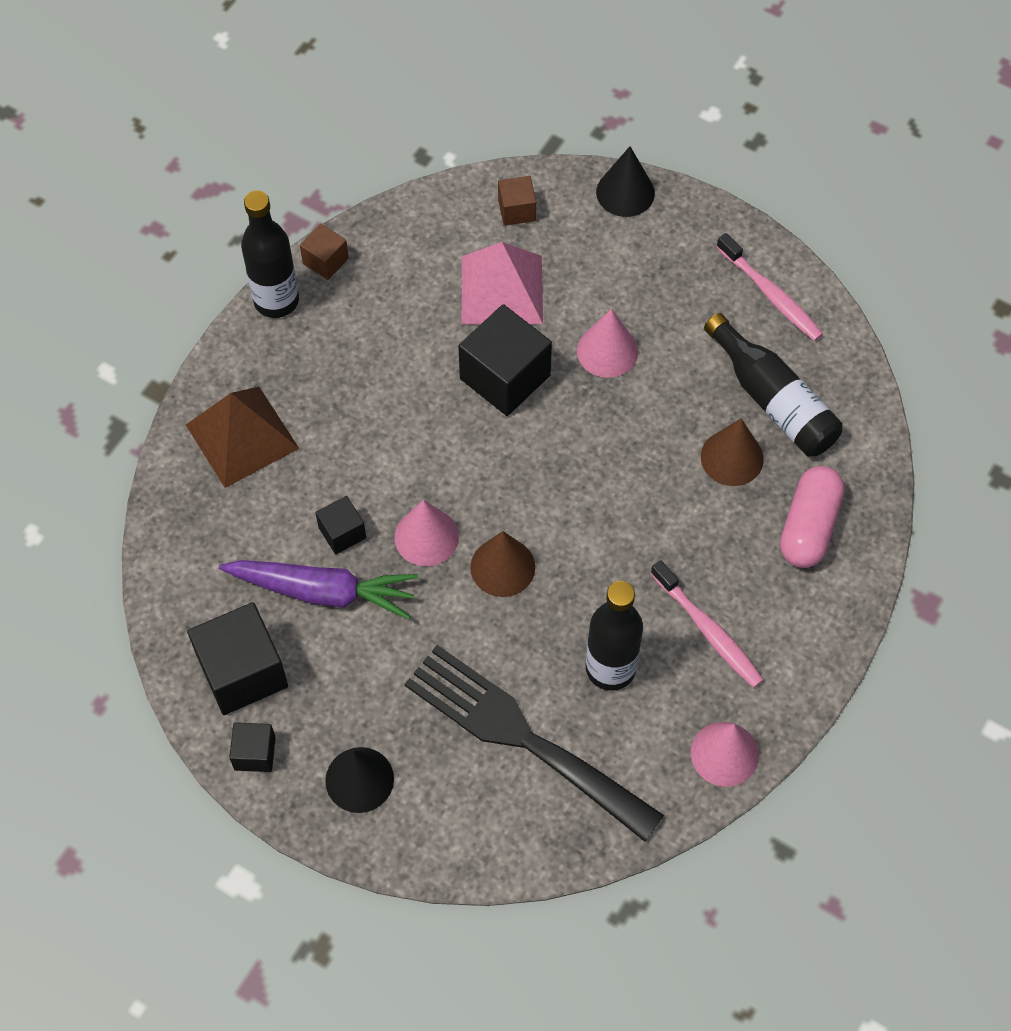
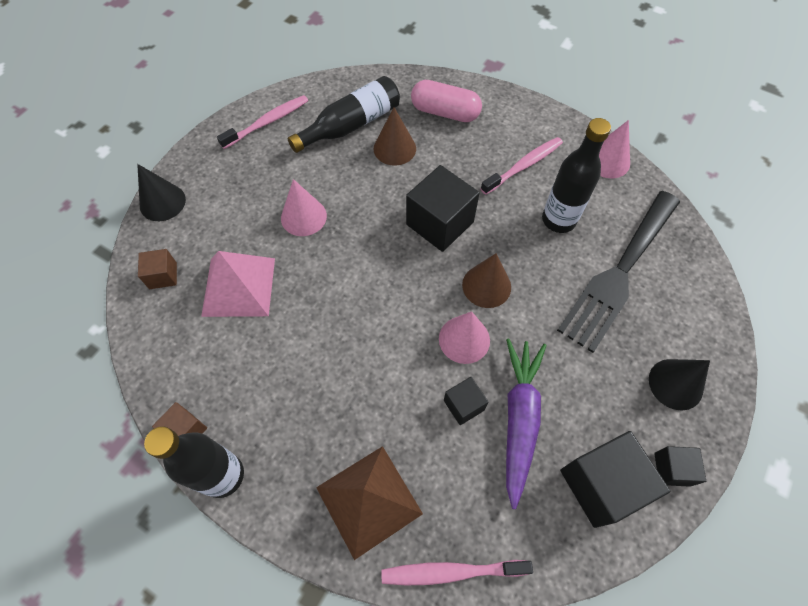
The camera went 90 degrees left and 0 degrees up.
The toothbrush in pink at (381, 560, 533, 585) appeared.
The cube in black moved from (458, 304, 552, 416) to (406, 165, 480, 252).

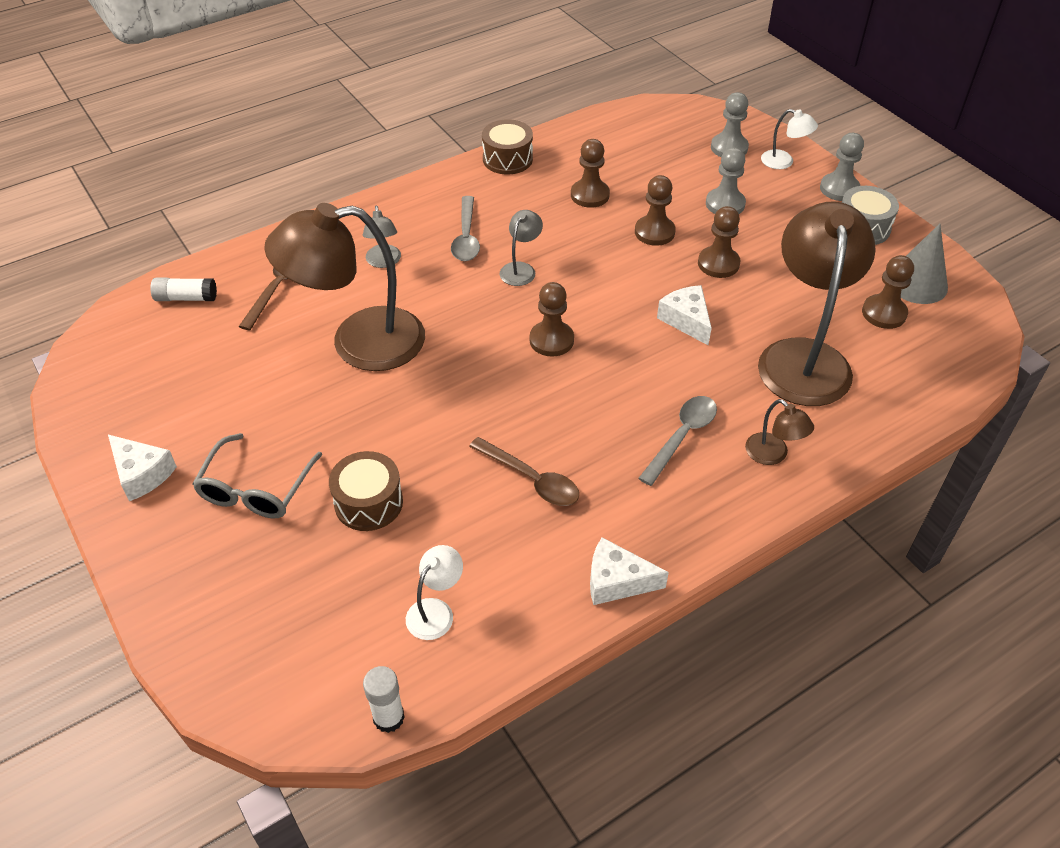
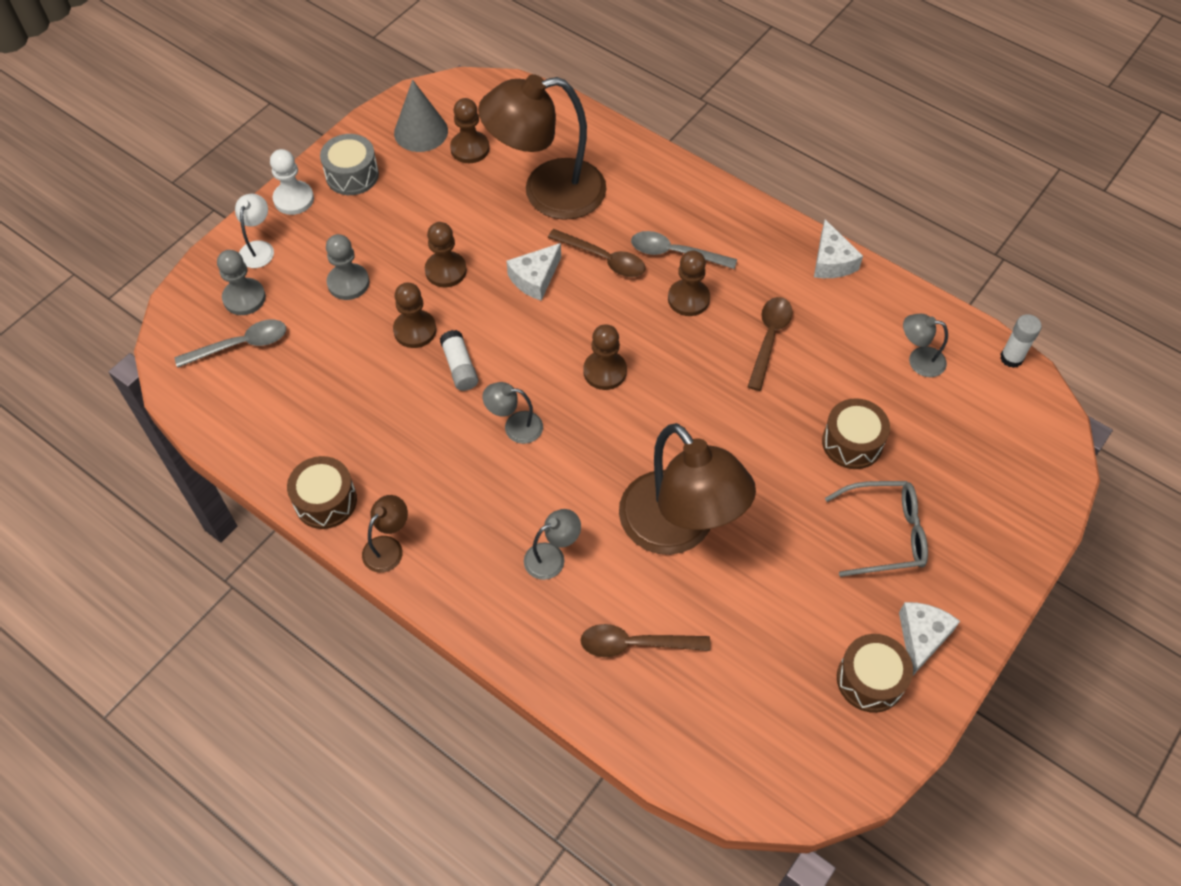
The camera went 110 degrees left and 10 degrees up.
The spoon in grey moved from (451, 196, 480, 261) to (174, 319, 286, 368).
The pawn in grey at (820, 133, 864, 201) became the pawn in white at (270, 149, 314, 215).
The lamp in brown moved from (745, 399, 814, 465) to (362, 495, 408, 573).
The glue stick in white moved from (150, 278, 217, 301) to (440, 330, 478, 391).
The spoon in brown at (548, 229, 645, 277) appeared.
The pawn in brown moved from (571, 139, 610, 208) to (668, 251, 710, 316).
The drum in brown at (837, 634, 913, 713) appeared.
The lamp in white at (406, 545, 463, 640) became the lamp in grey at (903, 314, 948, 377).

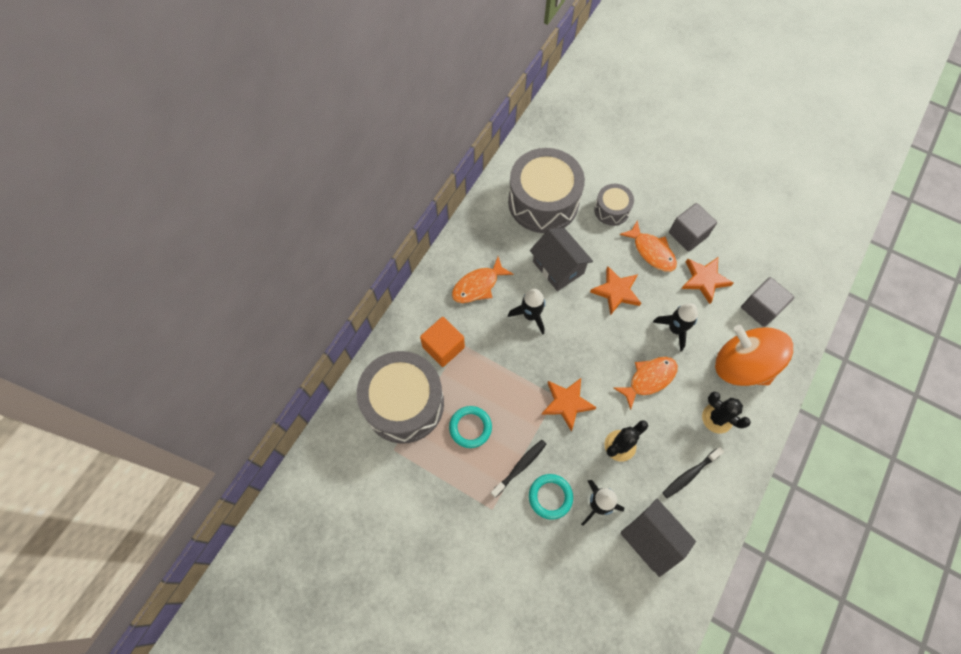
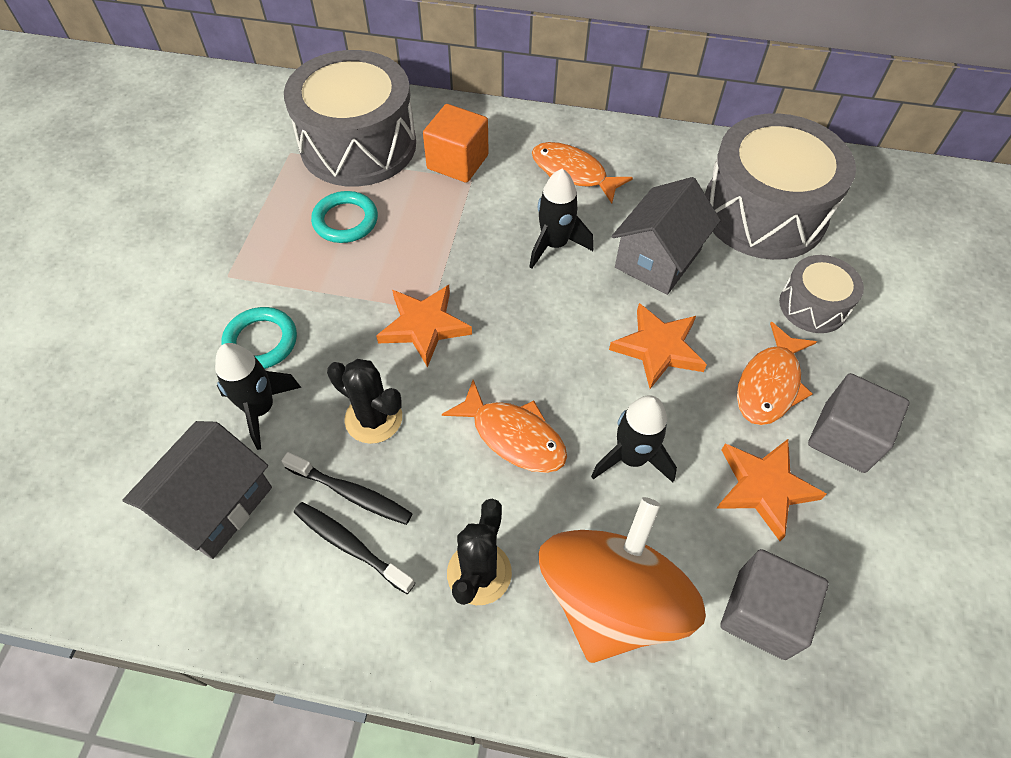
The camera went 70 degrees right and 10 degrees down.
The toothbrush in black moved from (491, 440, 547, 498) to (282, 452, 413, 525).

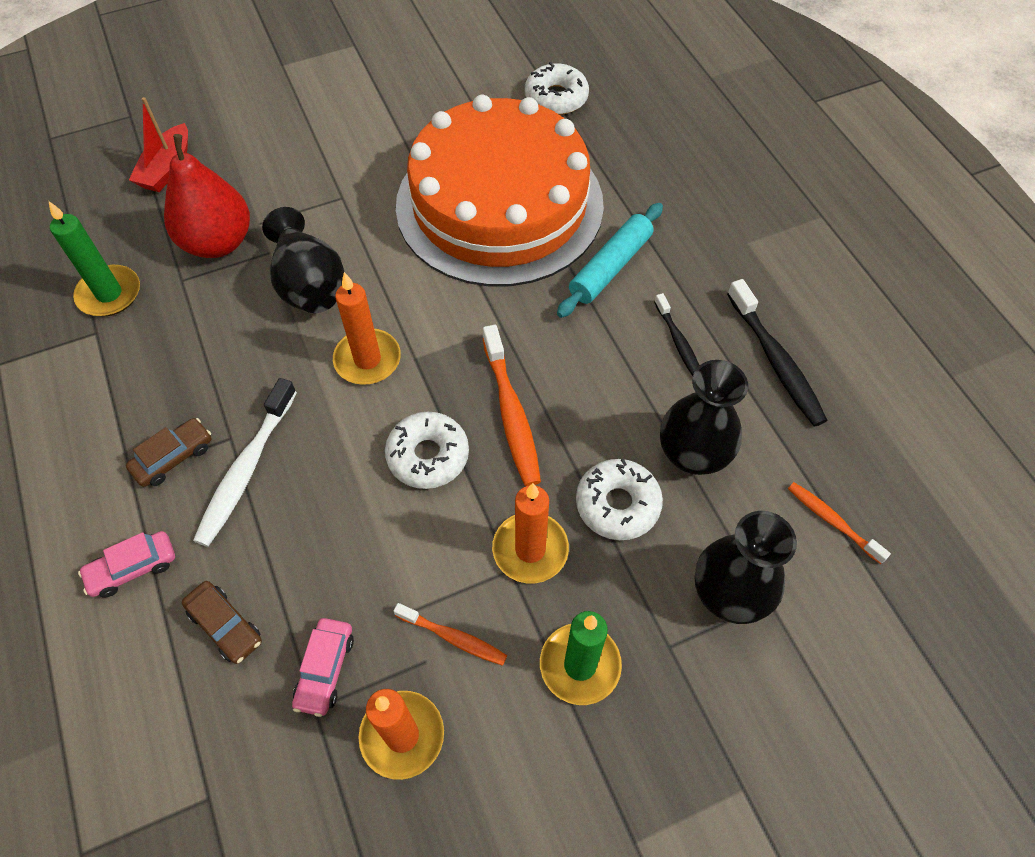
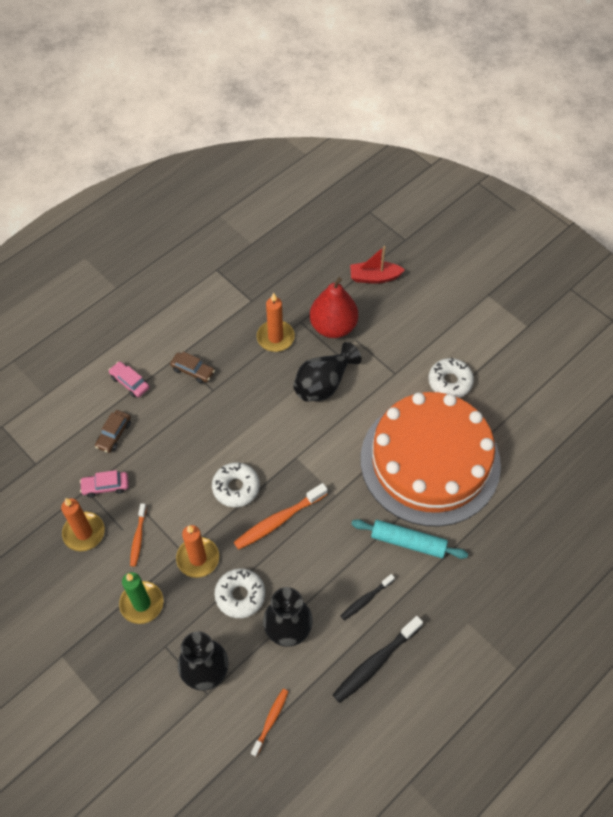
The camera went 70 degrees right and 0 degrees up.
The candle in orange moved from (333, 272, 401, 385) to (257, 292, 295, 352).
The donut in white moved from (525, 62, 589, 115) to (428, 358, 474, 398).
The candle in green at (49, 201, 140, 317) disappeared.
The toothbrush in white at (193, 378, 297, 547) disappeared.

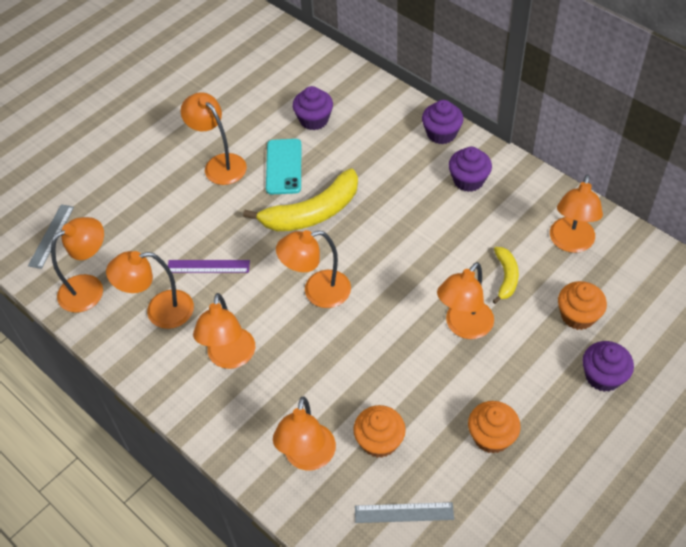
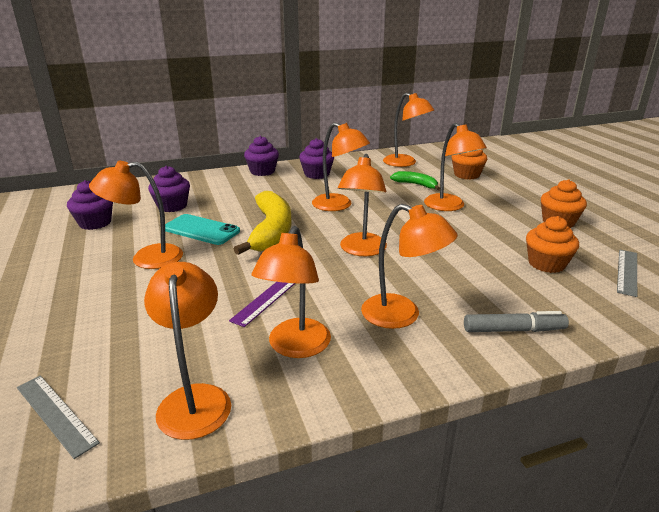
The camera went 65 degrees left and 25 degrees down.
The cupcake in purple moved from (582, 341, 634, 392) to (67, 180, 113, 230).
The lamp in orange moved from (273, 397, 336, 470) to (312, 122, 370, 211).
The banana in yellow at (493, 247, 519, 304) became the banana in green at (390, 171, 440, 190).
The marker in grey at (464, 311, 569, 332) appeared.

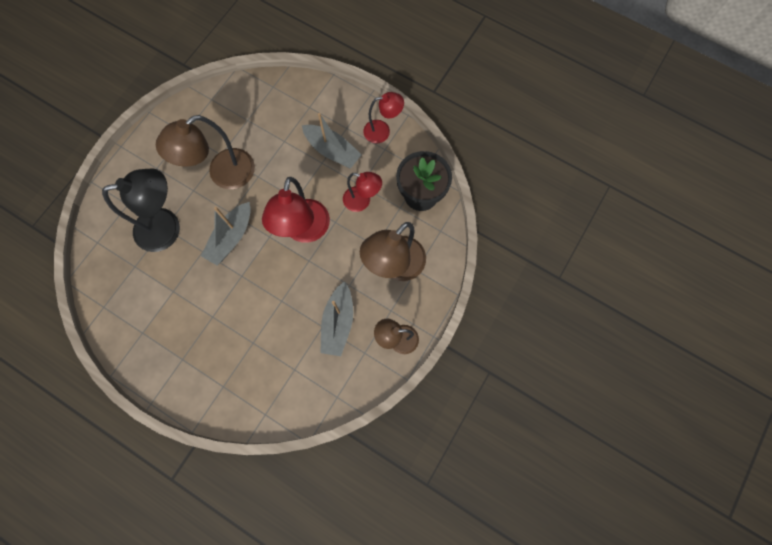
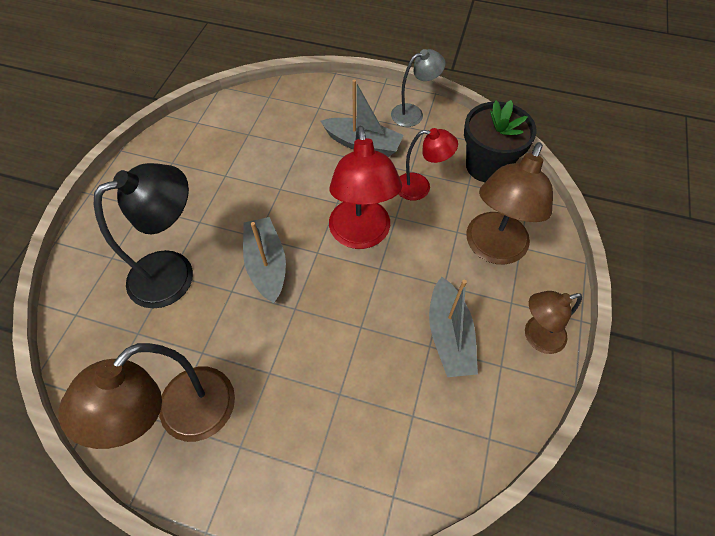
The camera went 15 degrees left and 15 degrees down.
The lamp in brown moved from (156, 115, 255, 189) to (58, 343, 235, 449).
The boat in grey at (201, 202, 251, 265) turned 150 degrees clockwise.
The lamp in red at (363, 92, 404, 143) became the lamp in grey at (391, 49, 446, 127).

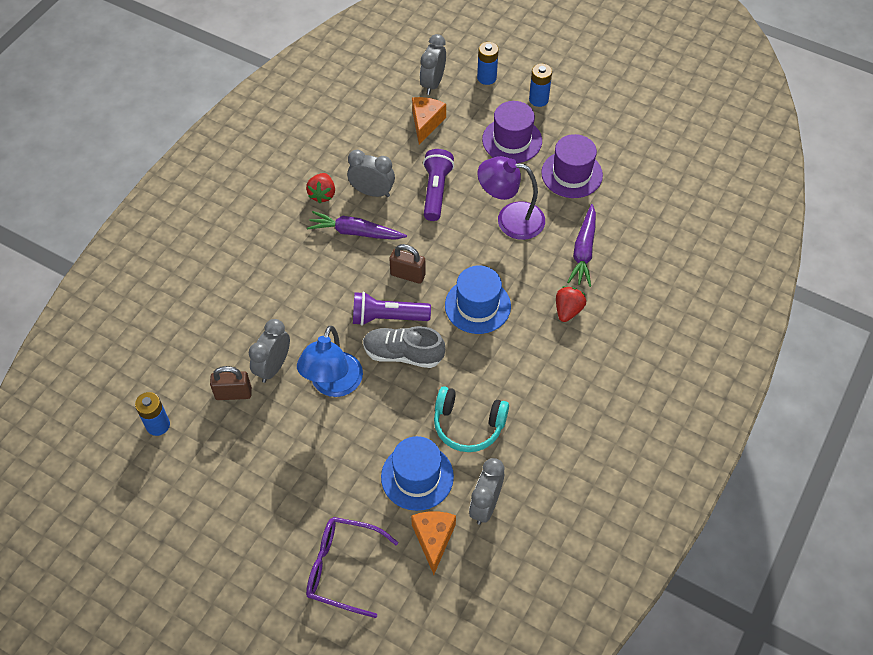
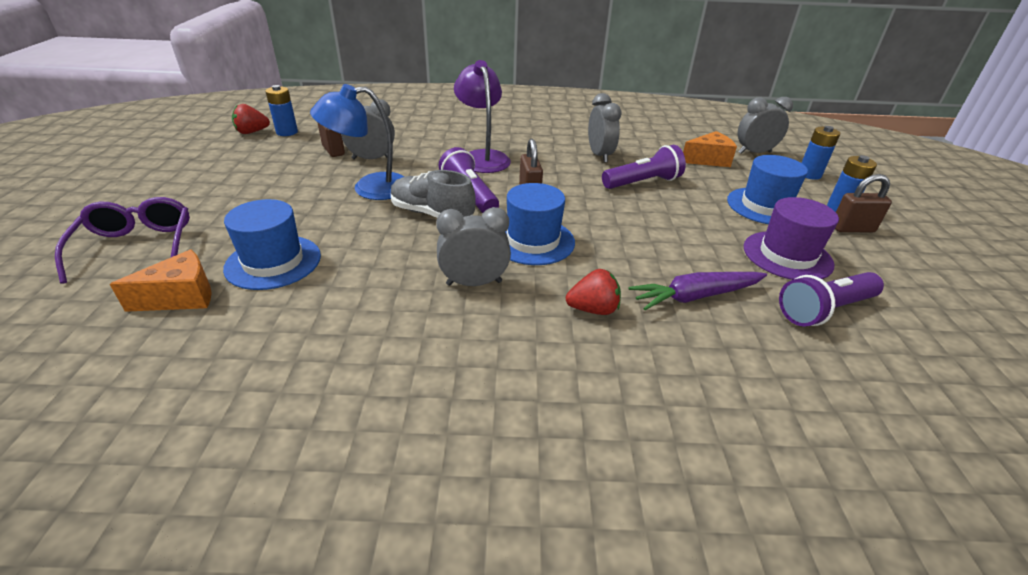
The camera went 60 degrees right and 20 degrees down.
The strawberry in red moved from (306, 173, 335, 203) to (232, 104, 270, 134).
The shoe in grey at (363, 326, 445, 368) turned 45 degrees counterclockwise.
The clock in grey moved from (469, 458, 504, 525) to (436, 207, 511, 286).
The lamp in purple moved from (477, 156, 545, 240) to (454, 60, 511, 173).
The hat in purple at (482, 101, 542, 163) became the hat in blue at (727, 155, 808, 224).
The flashlight in purple at (779, 272, 884, 327) appeared.
The padlock in brown at (835, 174, 892, 232) appeared.
The carrot in purple at (307, 211, 407, 240) disappeared.
The headphones in turquoise at (434, 386, 509, 452) disappeared.

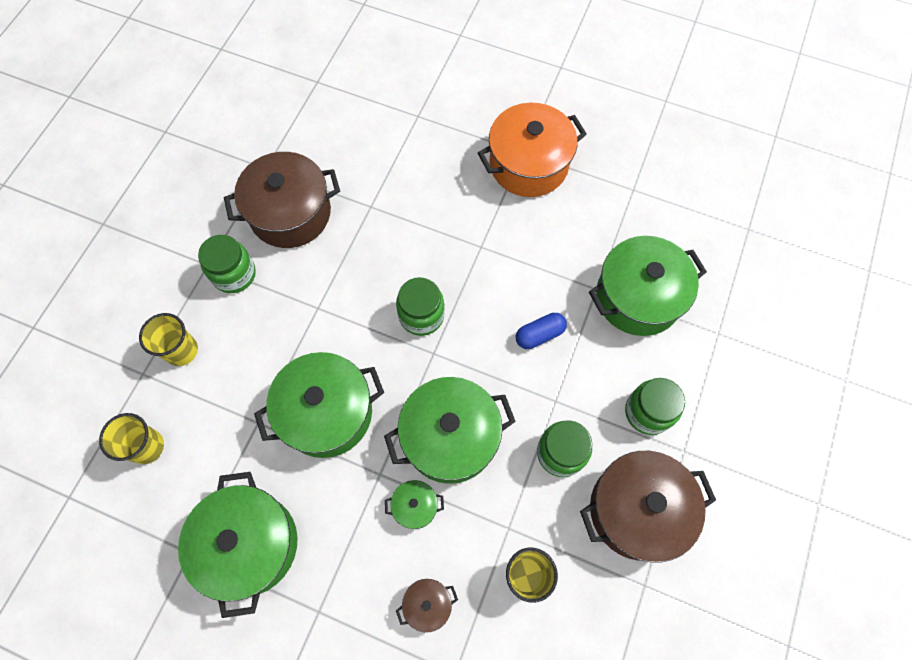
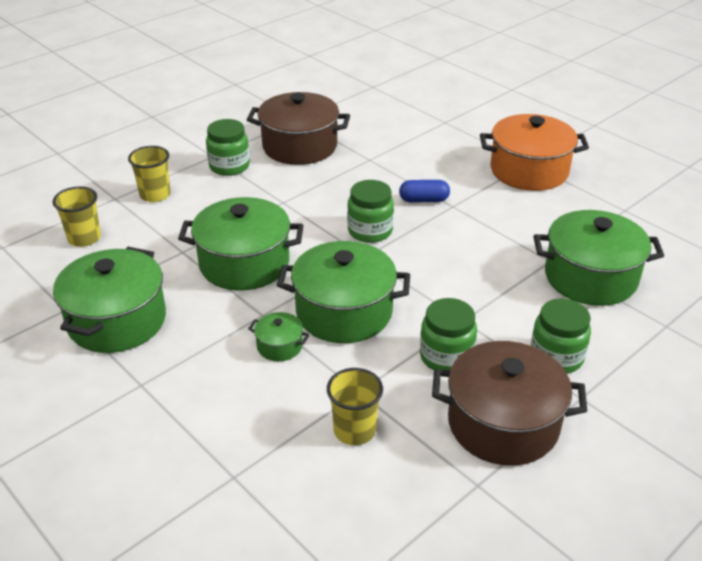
The camera went 25 degrees right and 30 degrees down.
The capsule in blue moved from (516, 313, 567, 349) to (399, 180, 450, 202).
The pot in brown at (396, 579, 458, 633) disappeared.

